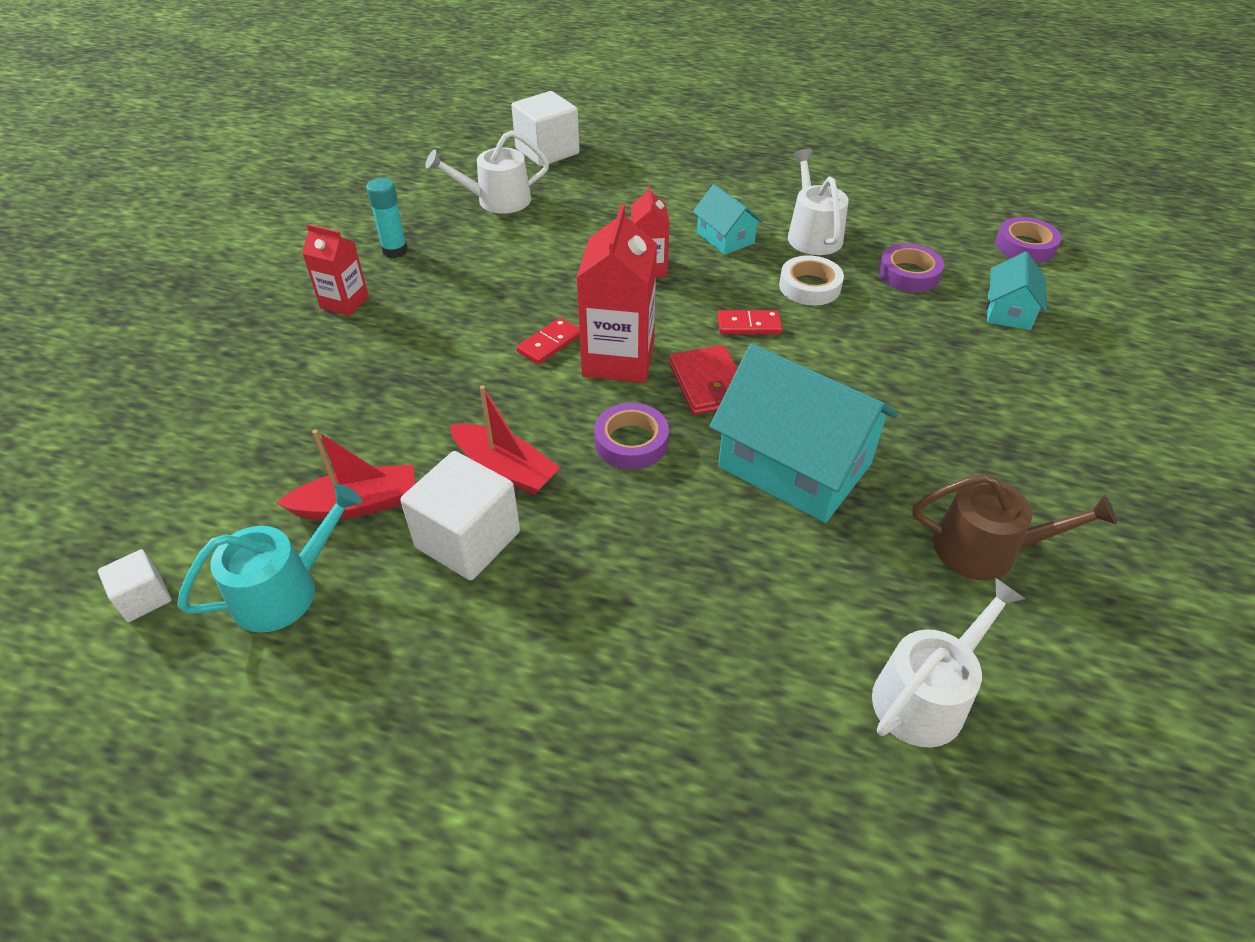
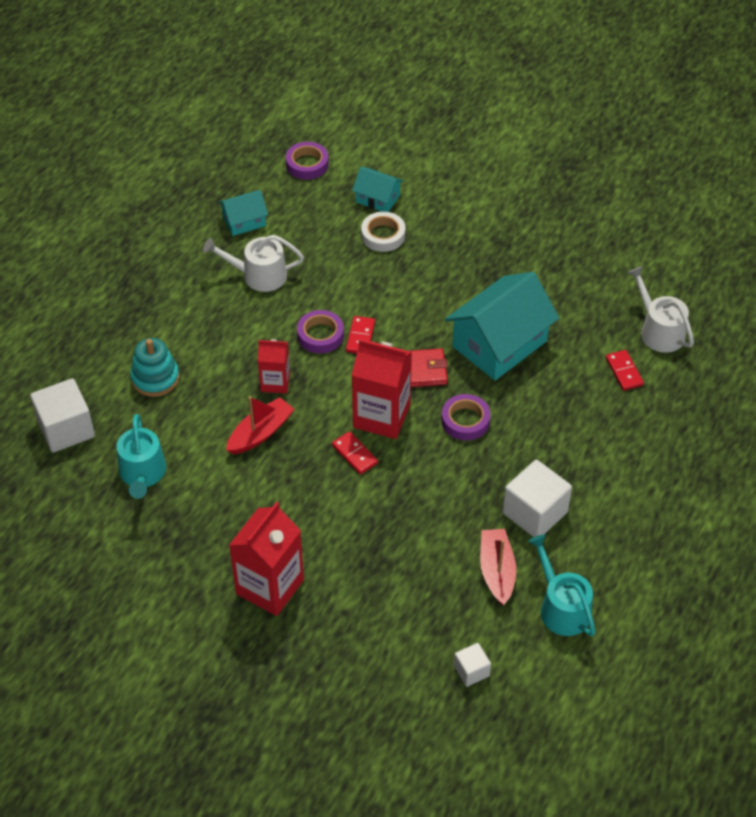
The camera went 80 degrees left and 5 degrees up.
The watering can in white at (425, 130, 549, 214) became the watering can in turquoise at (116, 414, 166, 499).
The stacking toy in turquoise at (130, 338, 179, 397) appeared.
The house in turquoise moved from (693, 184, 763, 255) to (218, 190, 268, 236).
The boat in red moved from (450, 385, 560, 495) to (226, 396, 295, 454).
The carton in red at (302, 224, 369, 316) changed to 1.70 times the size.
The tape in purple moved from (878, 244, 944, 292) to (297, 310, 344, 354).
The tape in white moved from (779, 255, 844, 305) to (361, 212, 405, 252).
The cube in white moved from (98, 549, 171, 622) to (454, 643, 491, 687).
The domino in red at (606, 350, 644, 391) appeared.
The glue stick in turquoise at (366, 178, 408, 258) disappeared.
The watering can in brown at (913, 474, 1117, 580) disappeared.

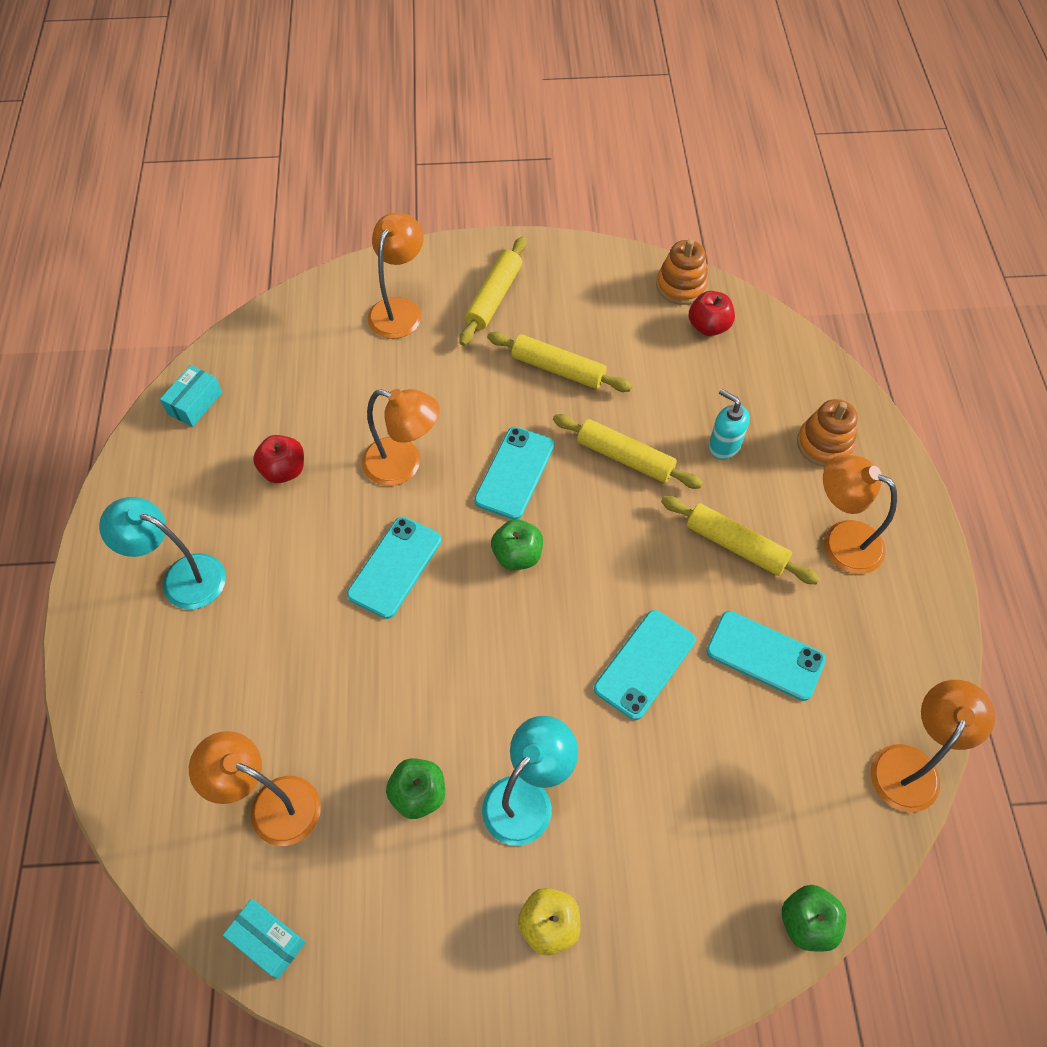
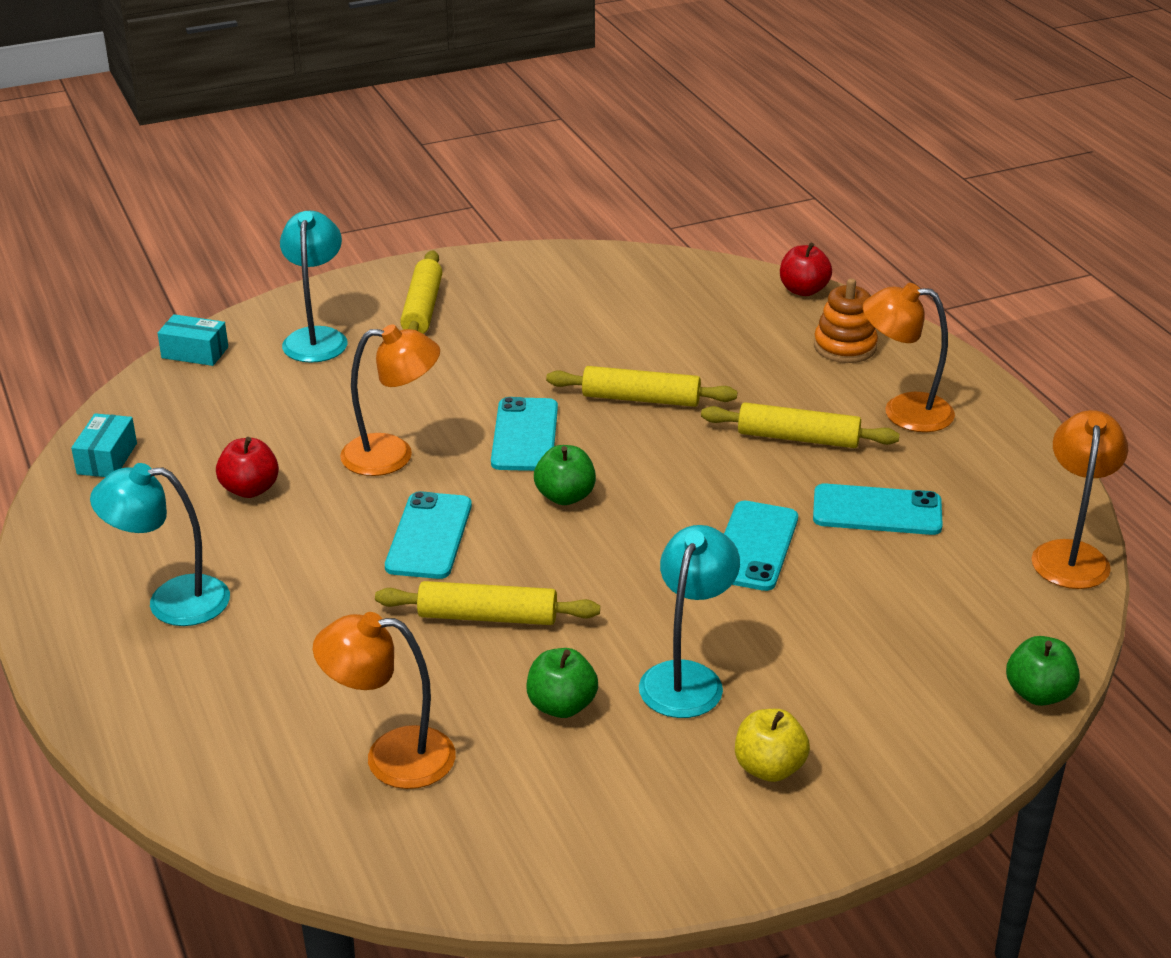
The camera went 20 degrees left and 25 degrees down.
The box in turquoise moved from (223, 899, 306, 979) to (157, 314, 228, 366).
The lamp in orange at (368, 213, 424, 339) became the lamp in turquoise at (280, 211, 347, 363).
The rolling pin in yellow moved from (487, 331, 632, 392) to (375, 581, 600, 625).
The apple in red moved from (689, 291, 735, 336) to (780, 242, 832, 296).
The stacking toy in orange at (656, 239, 708, 305) disappeared.
The soap dispenser in turquoise at (709, 389, 750, 460) disappeared.

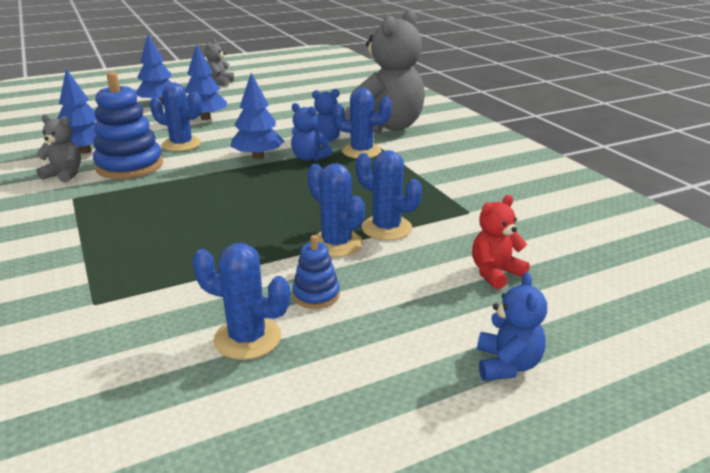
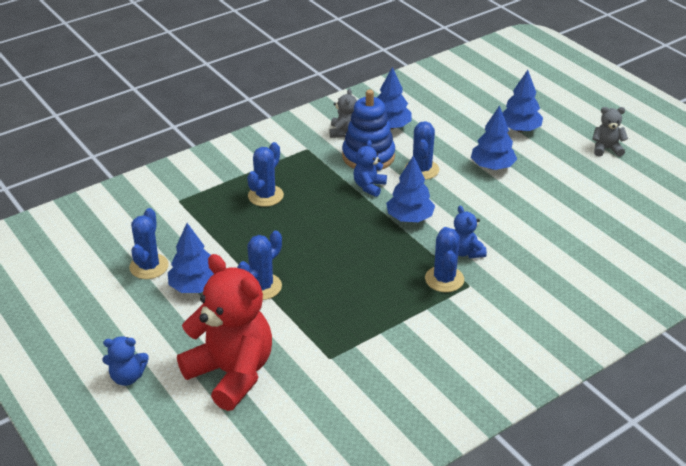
The camera went 80 degrees right and 10 degrees up.
The stacking toy in blue at (292, 235, 340, 309) was replaced by the tree in blue at (168, 223, 214, 293).
The teddy bear in red at (472, 195, 530, 289) changed to 2.21 times the size.
The cactus in blue moved from (356, 150, 422, 240) to (247, 142, 284, 207).
The teddy bear in blue moved from (291, 103, 332, 161) to (353, 140, 387, 197).
The teddy bear in grey at (345, 9, 425, 133) disappeared.

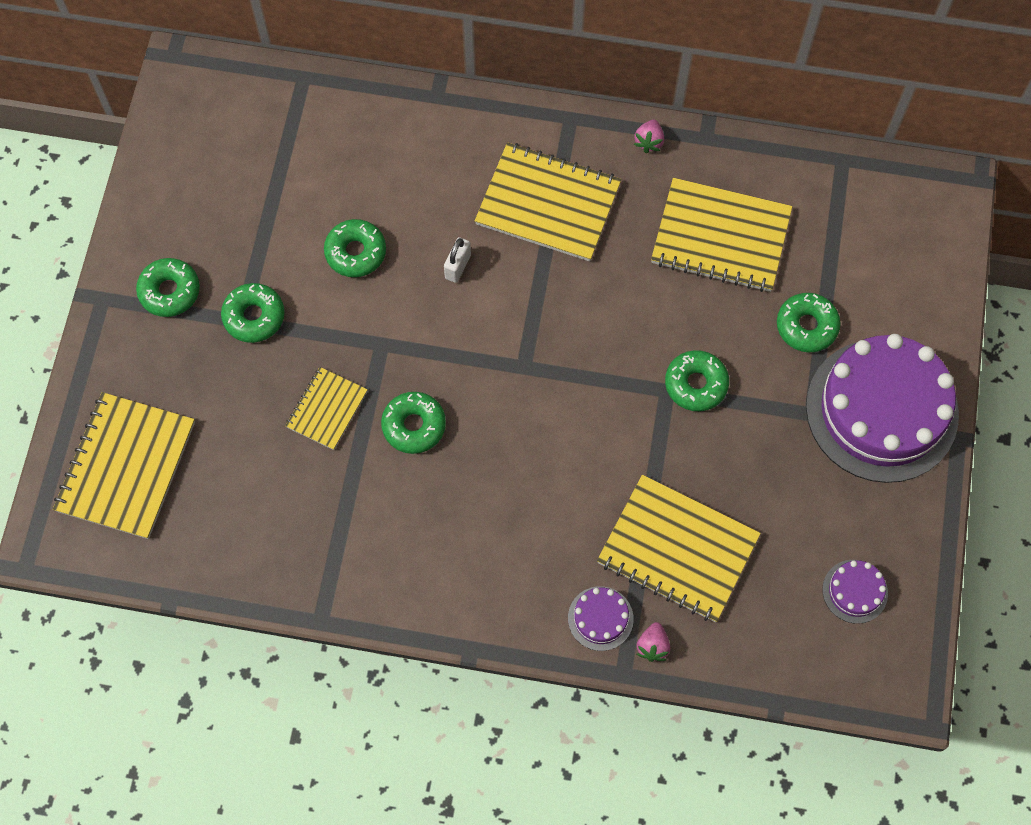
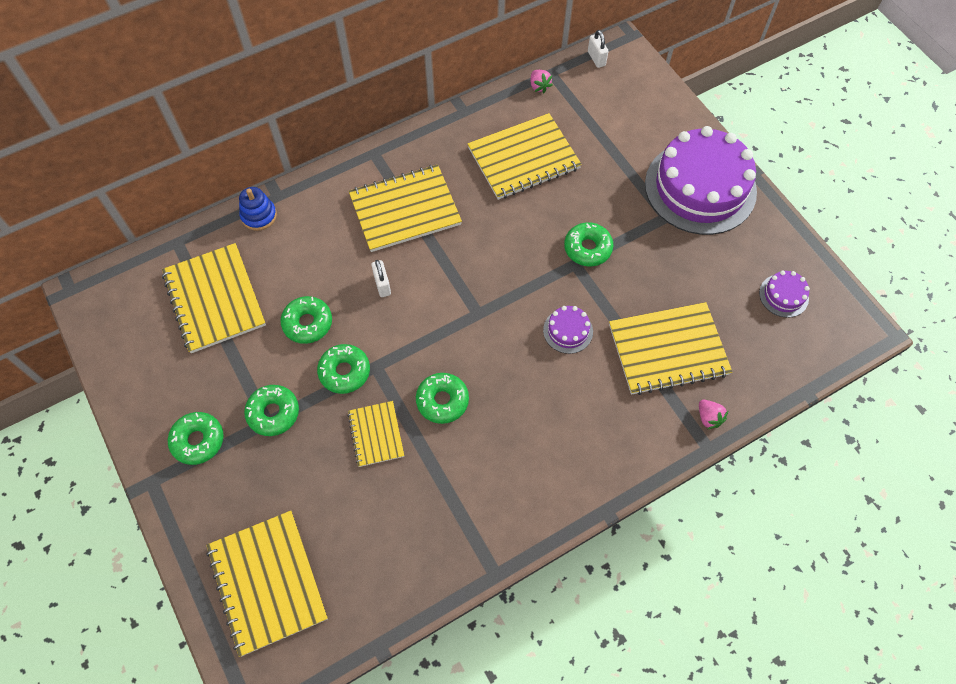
The camera went 40 degrees left and 5 degrees down.
The notebook in yellow at (162, 243, 266, 353) appeared.
The stacking toy in blue at (239, 187, 277, 231) appeared.
The donut in green moved from (777, 293, 841, 352) to (317, 344, 370, 394).
The strawberry in pink moved from (634, 120, 664, 153) to (531, 70, 553, 93).
The cake in purple moved from (568, 586, 634, 651) to (543, 306, 593, 354).
The padlock in white at (588, 30, 609, 68) appeared.

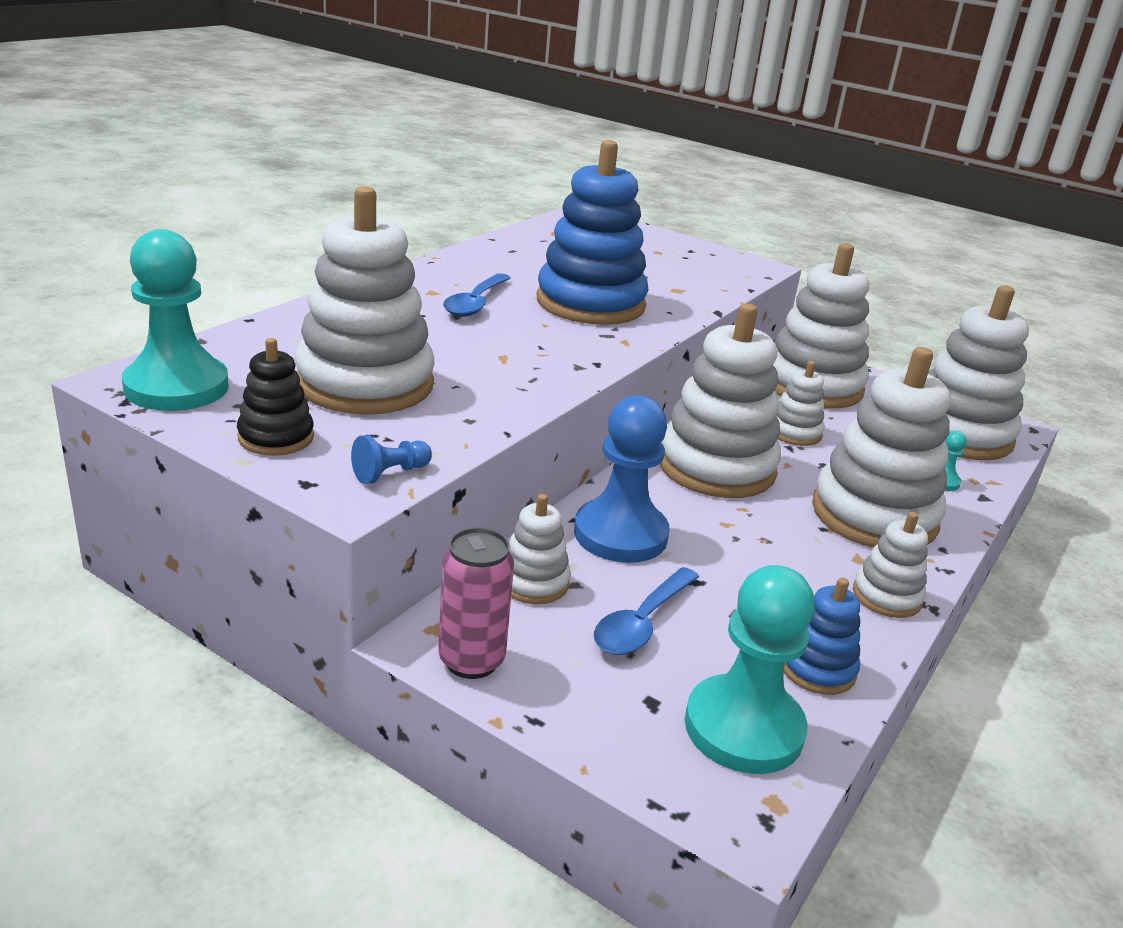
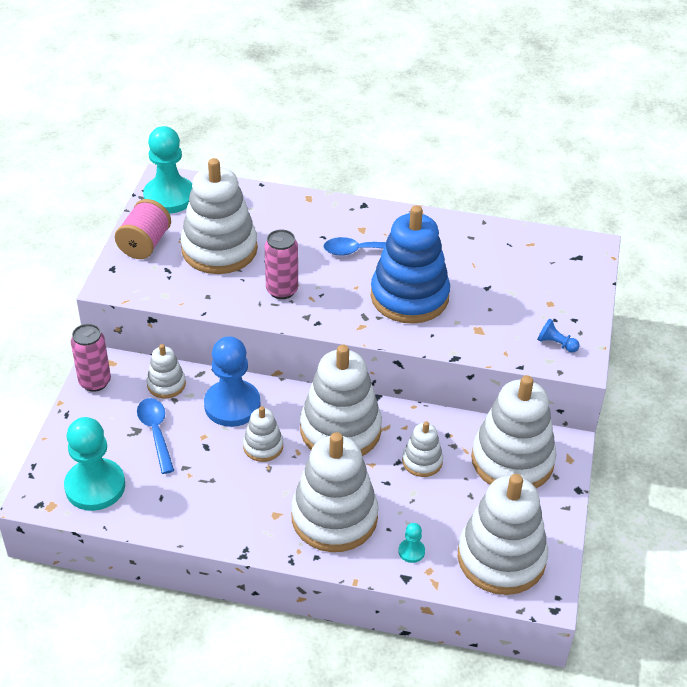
The camera went 70 degrees right and 15 degrees up.
The stacking toy in black at (237, 338, 314, 456) was replaced by the spool in pink at (115, 199, 171, 259).
The spoon in blue at (594, 567, 699, 655) turned 60 degrees clockwise.
The stacking toy in white moved from (853, 512, 928, 618) to (243, 406, 283, 462).
The can in pink at (264, 229, 298, 299) appeared.
The pawn in blue moved from (351, 435, 432, 484) to (537, 319, 580, 352).
The stacking toy in blue at (784, 578, 860, 695) disappeared.

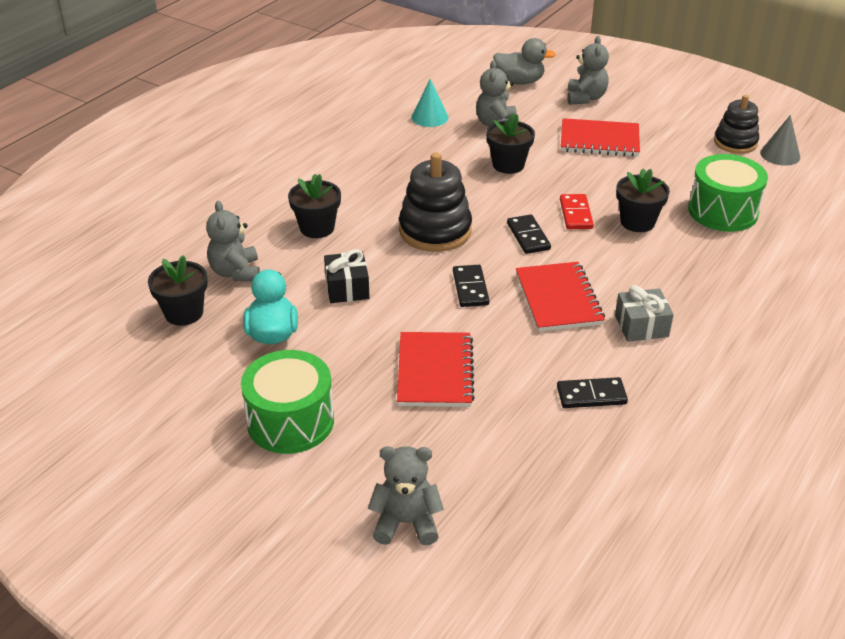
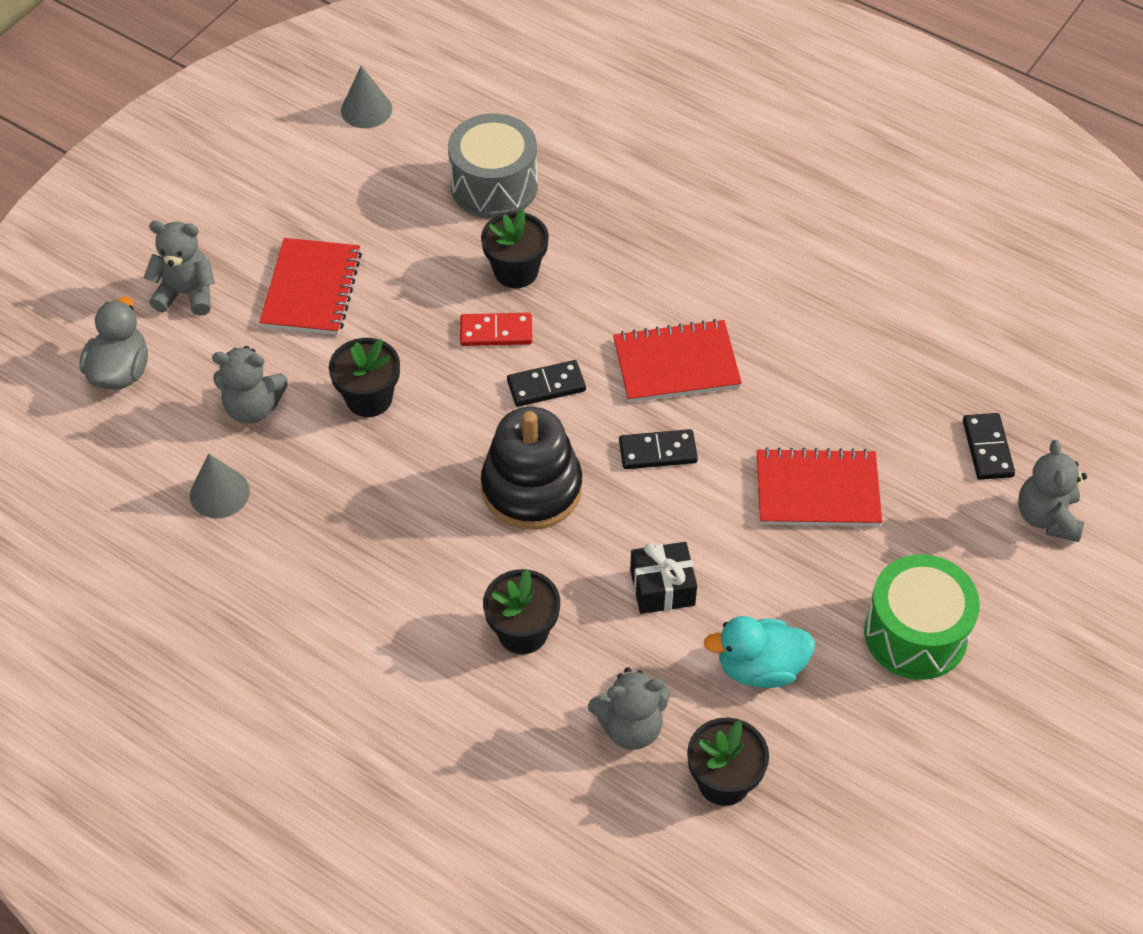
The camera went 90 degrees left and 15 degrees up.
The cone in turquoise at (412, 79, 448, 127) became the cone in grey at (190, 454, 250, 518).
The drum in green at (688, 154, 768, 232) became the drum in grey at (448, 113, 538, 219).
The domino in black moved from (557, 377, 628, 408) to (963, 413, 1015, 480).
The gift in grey at (615, 285, 674, 342) disappeared.
The stacking toy in black at (714, 95, 759, 154) disappeared.

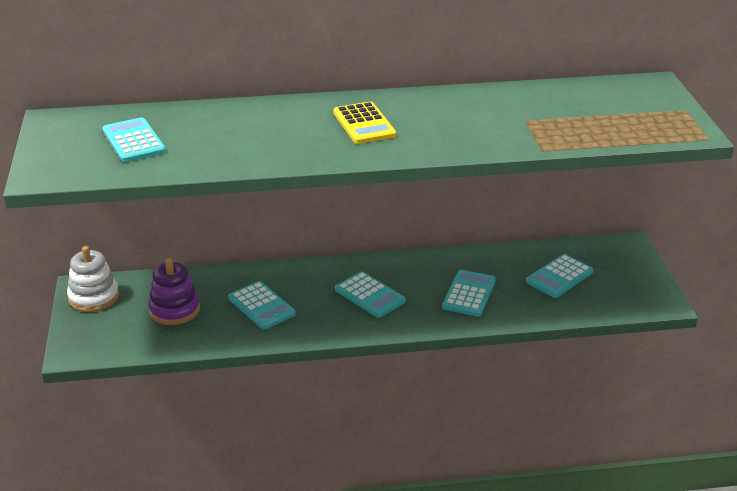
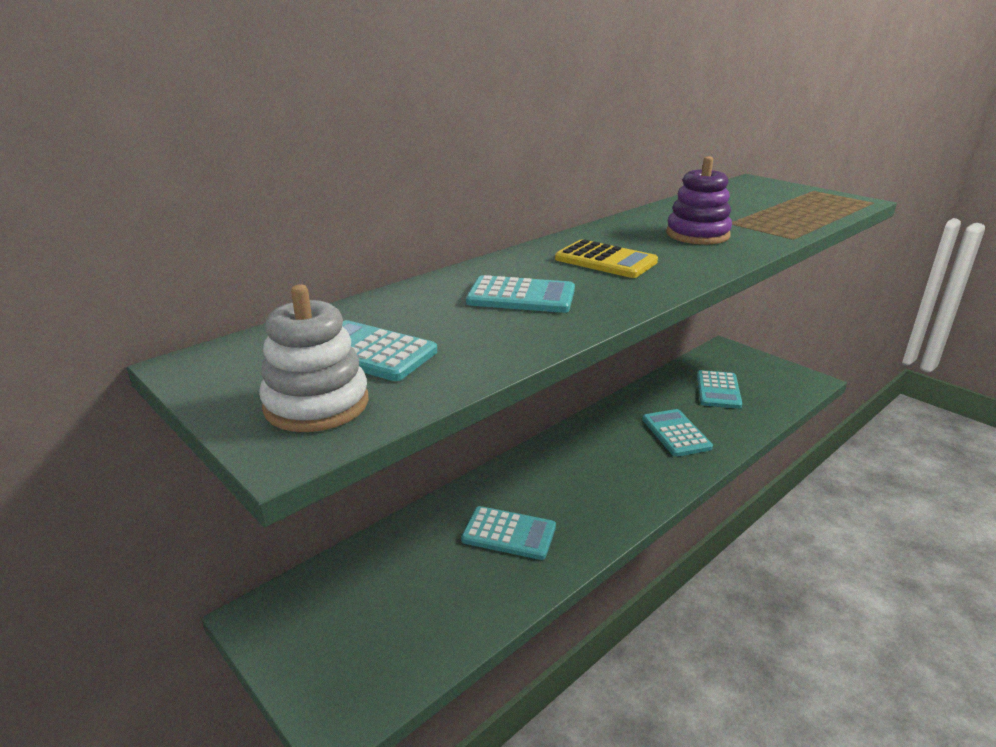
The camera went 35 degrees left and 5 degrees down.
The stacking toy in white moved from (67, 246, 119, 312) to (259, 284, 369, 432).
The calculator in turquoise moved from (335, 271, 406, 318) to (466, 275, 575, 313).
The stacking toy in purple moved from (148, 258, 200, 325) to (666, 156, 732, 245).

